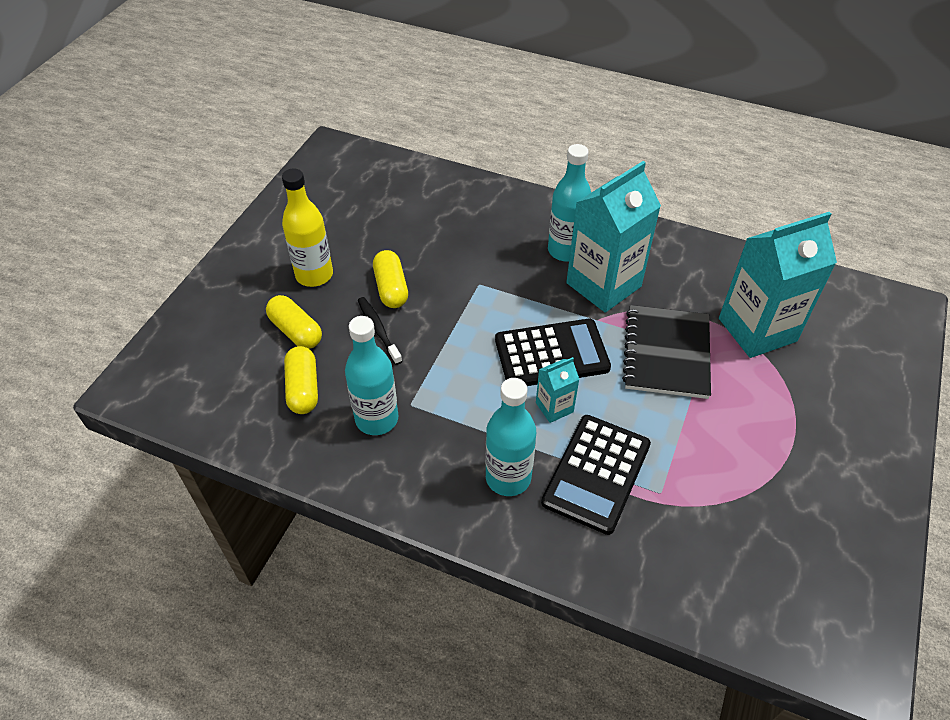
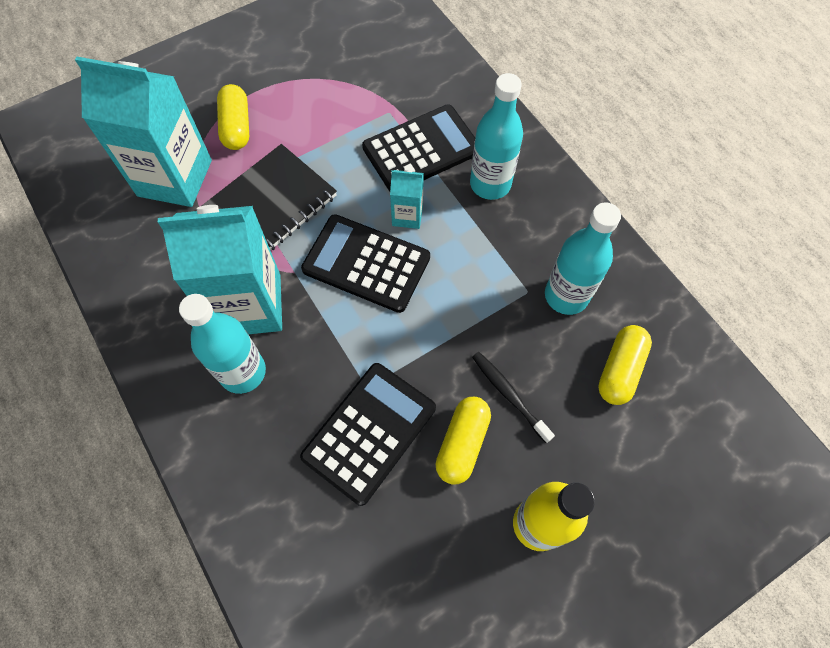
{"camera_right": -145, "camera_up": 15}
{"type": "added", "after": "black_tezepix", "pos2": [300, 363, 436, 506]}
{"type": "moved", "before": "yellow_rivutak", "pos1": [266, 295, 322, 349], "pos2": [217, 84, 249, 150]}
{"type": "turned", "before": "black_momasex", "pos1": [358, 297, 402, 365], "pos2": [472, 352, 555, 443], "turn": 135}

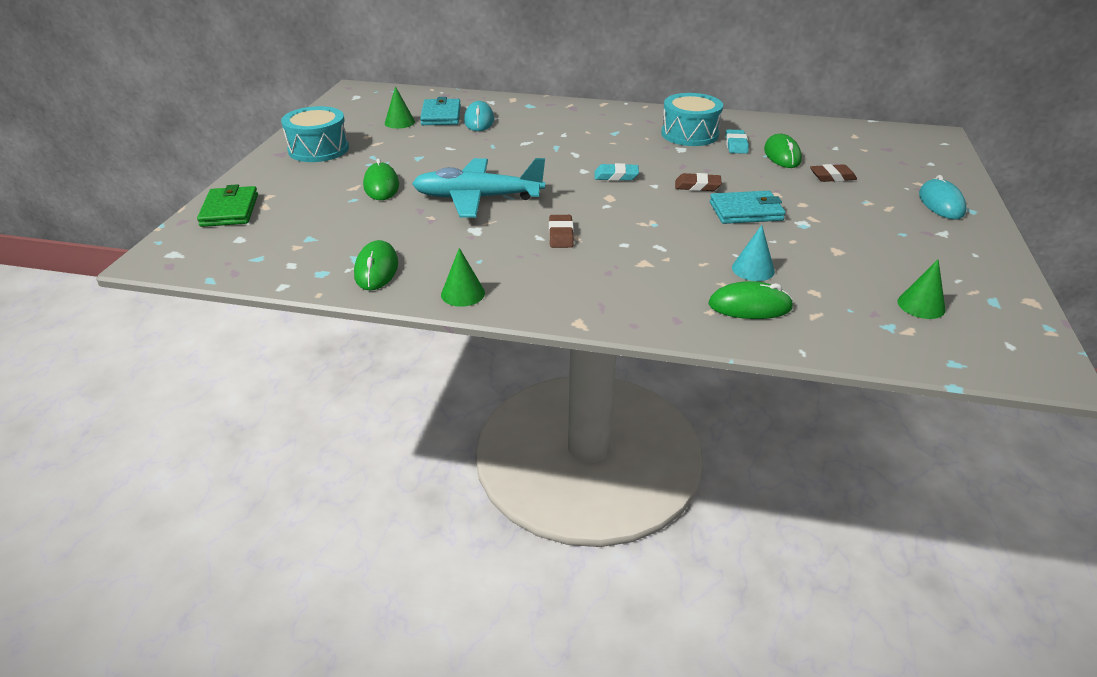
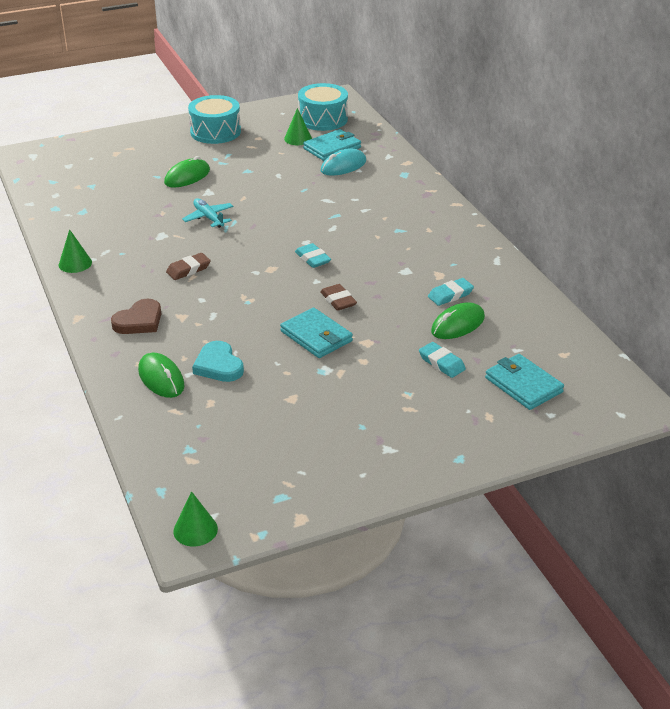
{"camera_right": 55, "camera_up": 0}
{"type": "removed", "before": "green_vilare", "pos1": [197, 184, 258, 227]}
{"type": "removed", "before": "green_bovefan", "pos1": [354, 240, 398, 290]}
{"type": "removed", "before": "turquoise_bovefan", "pos1": [919, 175, 966, 220]}
{"type": "added", "after": "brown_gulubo", "pos2": [111, 299, 161, 334]}
{"type": "added", "after": "turquoise_vilare", "pos2": [485, 354, 564, 410]}
{"type": "moved", "before": "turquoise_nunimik", "pos1": [661, 93, 723, 146], "pos2": [298, 83, 348, 131]}
{"type": "moved", "before": "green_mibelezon", "pos1": [897, 259, 946, 319], "pos2": [173, 491, 218, 547]}
{"type": "replaced", "before": "turquoise_mibelezon", "after": "turquoise_gulubo", "pos1": [732, 225, 775, 281], "pos2": [192, 341, 244, 382]}
{"type": "recoloured", "before": "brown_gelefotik", "after": "turquoise_gelefotik", "pos1": [810, 164, 857, 182], "pos2": [419, 342, 466, 378]}
{"type": "resized", "before": "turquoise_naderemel", "pos1": [412, 158, 545, 218], "pos2": [182, 198, 234, 228], "scale": 0.51}

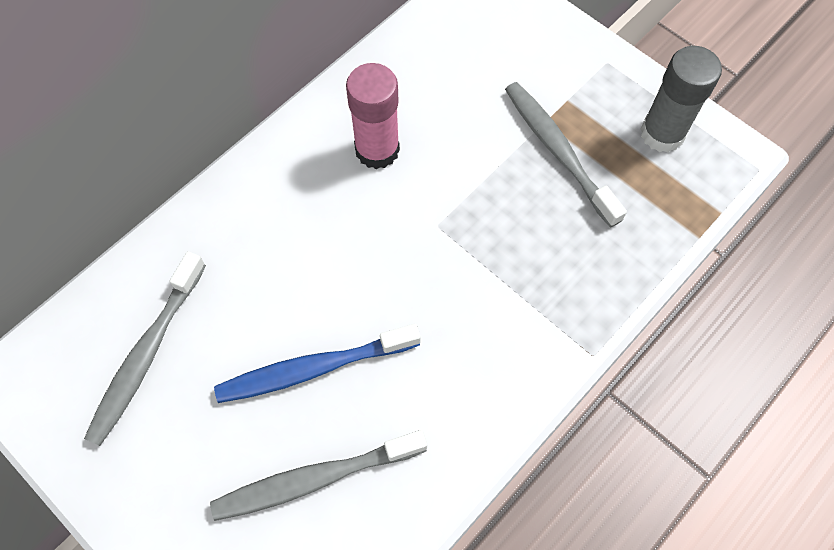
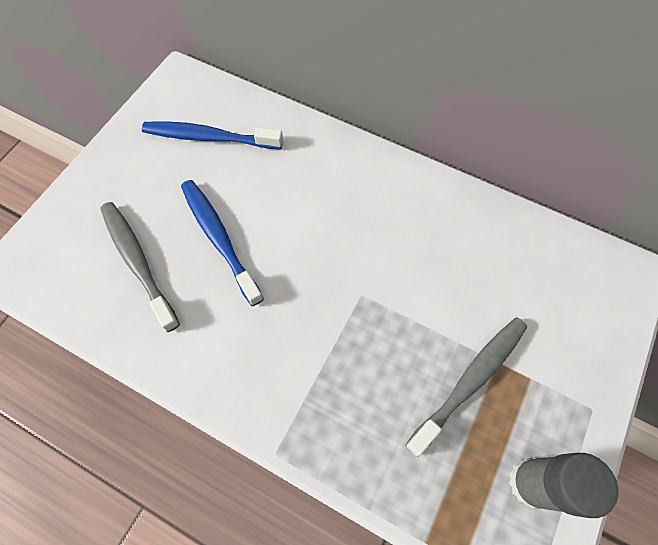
{"camera_right": 75, "camera_up": 0}
{"type": "removed", "before": "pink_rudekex", "pos1": [346, 63, 400, 169]}
{"type": "recoloured", "before": "grey_momasex", "after": "blue_momasex", "pos1": [84, 251, 206, 446], "pos2": [142, 121, 283, 149]}

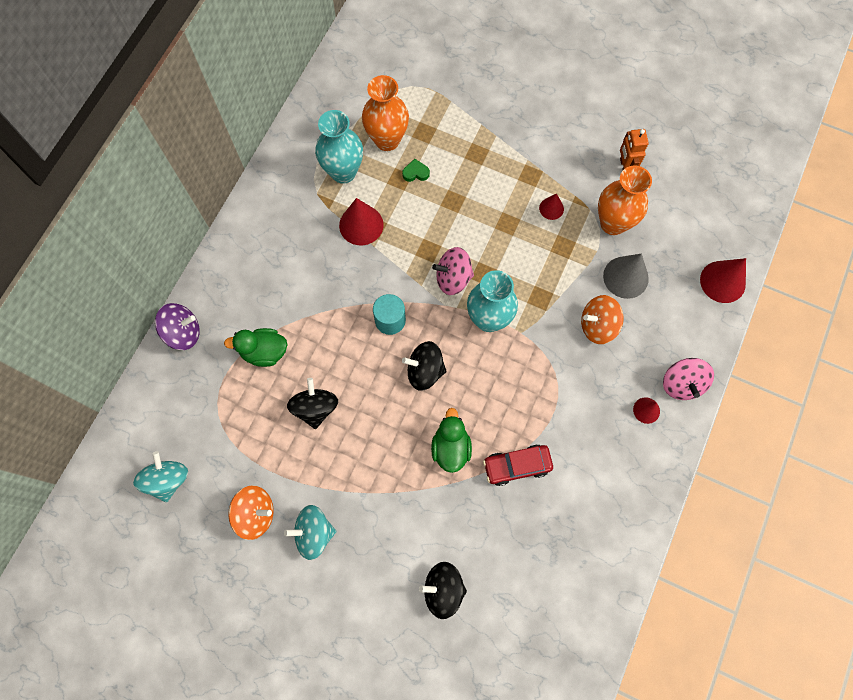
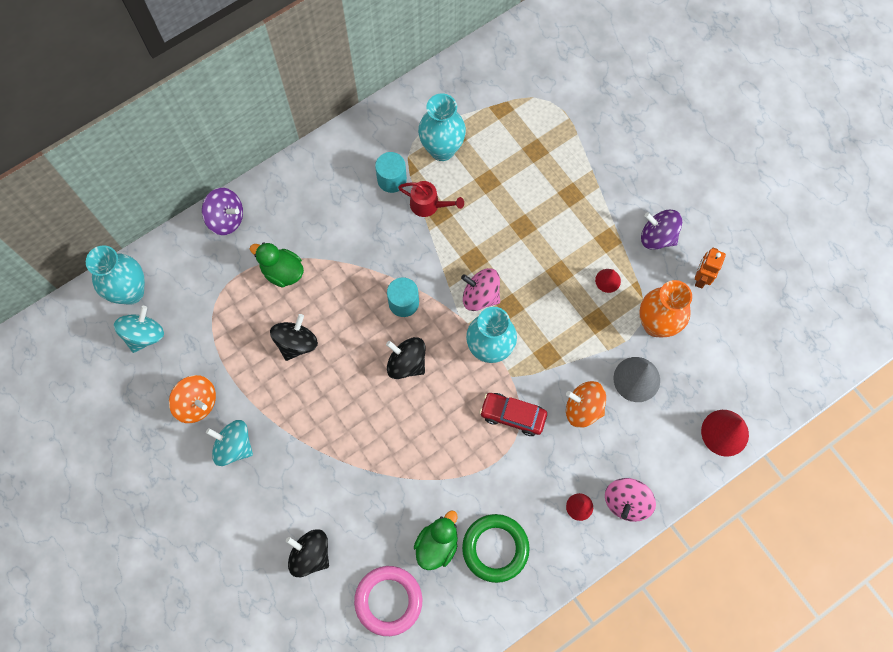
{"camera_right": 30, "camera_up": 0}
{"type": "removed", "before": "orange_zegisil", "pos1": [362, 75, 409, 151]}
{"type": "removed", "before": "green_gulubo", "pos1": [402, 159, 430, 182]}
{"type": "added", "after": "turquoise_zegisil", "pos2": [86, 245, 145, 305]}
{"type": "added", "after": "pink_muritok", "pos2": [354, 566, 422, 636]}
{"type": "added", "after": "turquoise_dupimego", "pos2": [375, 152, 407, 193]}
{"type": "added", "after": "green_muritok", "pos2": [462, 514, 530, 583]}
{"type": "added", "after": "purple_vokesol", "pos2": [641, 210, 682, 250]}
{"type": "moved", "before": "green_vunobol", "pos1": [431, 408, 472, 473], "pos2": [414, 510, 458, 570]}
{"type": "moved", "before": "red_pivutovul", "pos1": [483, 444, 553, 486], "pos2": [479, 393, 547, 436]}
{"type": "replaced", "before": "red_mibelezon", "after": "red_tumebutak", "pos1": [339, 198, 384, 245], "pos2": [398, 181, 464, 217]}

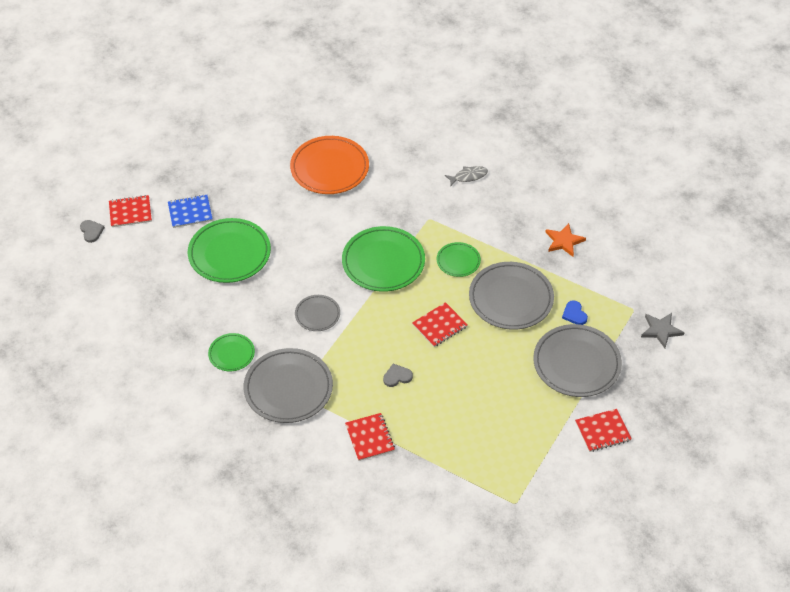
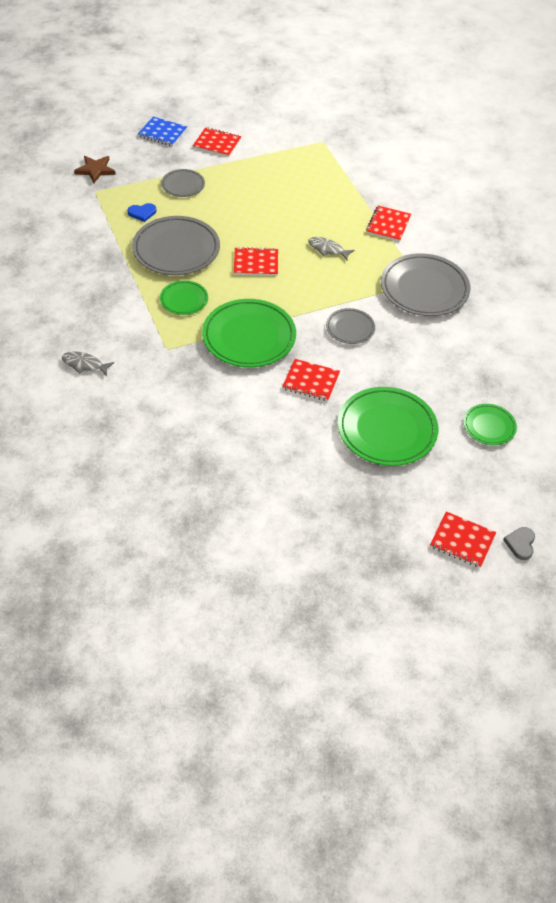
{"camera_right": -145, "camera_up": 0}
{"type": "removed", "before": "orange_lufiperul", "pos1": [290, 136, 369, 194]}
{"type": "removed", "before": "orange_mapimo", "pos1": [545, 223, 586, 257]}
{"type": "added", "after": "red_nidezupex", "pos2": [282, 359, 340, 401]}
{"type": "moved", "before": "blue_nidezupex", "pos1": [168, 194, 213, 228], "pos2": [138, 116, 187, 146]}
{"type": "moved", "before": "green_lufiperul", "pos1": [208, 333, 255, 371], "pos2": [464, 404, 517, 445]}
{"type": "replaced", "before": "grey_gulubo", "after": "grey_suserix", "pos1": [383, 364, 413, 387], "pos2": [308, 237, 355, 260]}
{"type": "recoloured", "before": "grey_mapimo", "after": "brown_mapimo", "pos1": [641, 313, 685, 348], "pos2": [74, 156, 116, 183]}
{"type": "turned", "before": "blue_gulubo", "pos1": [562, 300, 588, 325], "pos2": [128, 203, 156, 222], "turn": 60}
{"type": "resized", "before": "grey_lufiperul", "pos1": [533, 324, 622, 397], "pos2": [161, 169, 205, 197], "scale": 0.53}

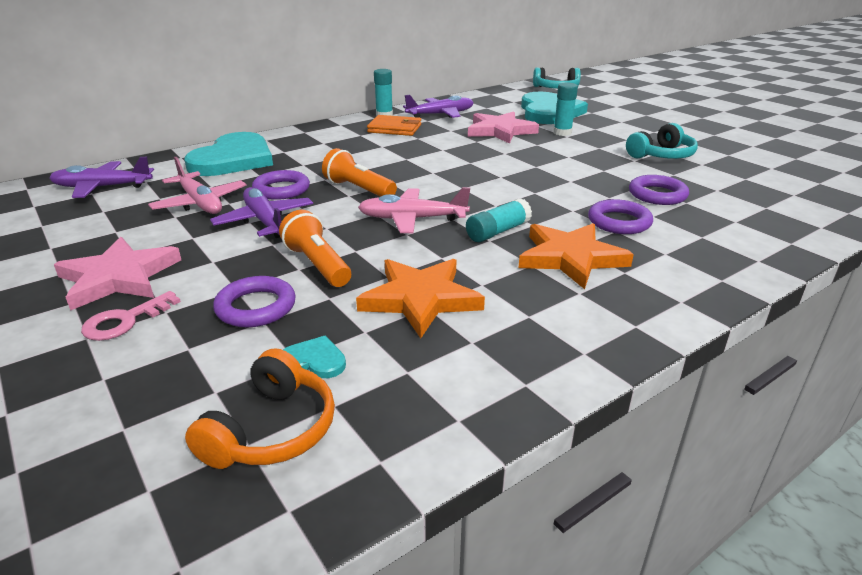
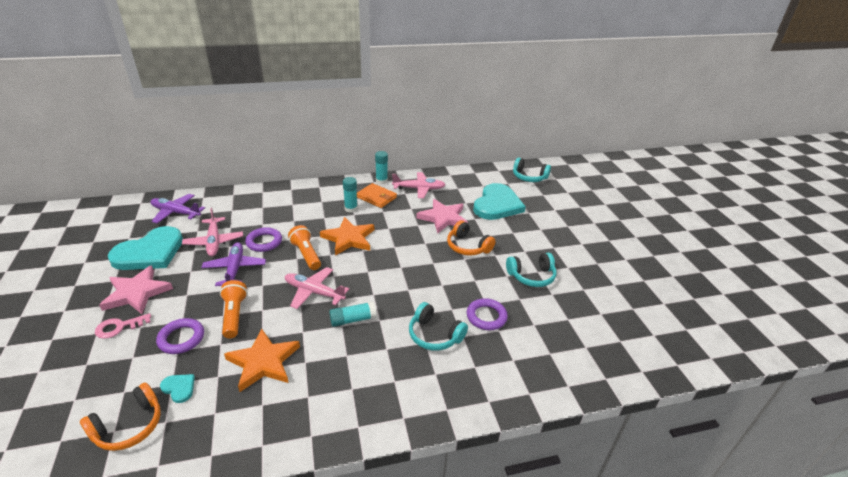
{"camera_right": 20, "camera_up": 5}
{"type": "added", "after": "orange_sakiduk", "pos2": [447, 220, 496, 256]}
{"type": "moved", "before": "turquoise_gulubo", "pos1": [184, 132, 273, 176], "pos2": [108, 226, 183, 270]}
{"type": "moved", "before": "orange_mapimo", "pos1": [518, 223, 634, 289], "pos2": [320, 217, 374, 256]}
{"type": "moved", "before": "turquoise_rudekex", "pos1": [553, 83, 578, 136], "pos2": [343, 177, 358, 213]}
{"type": "replaced", "before": "purple_muritok", "after": "turquoise_sakiduk", "pos1": [588, 199, 653, 234], "pos2": [409, 302, 468, 351]}
{"type": "recoloured", "before": "purple_naderemel", "after": "pink_naderemel", "pos1": [403, 95, 474, 118], "pos2": [392, 172, 446, 198]}

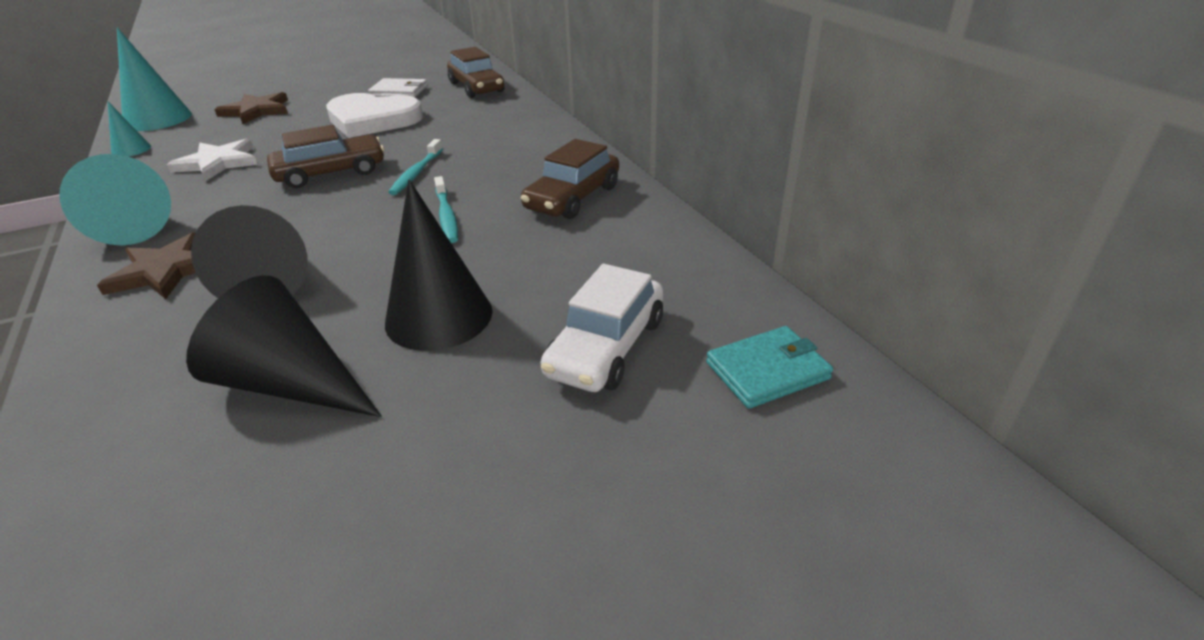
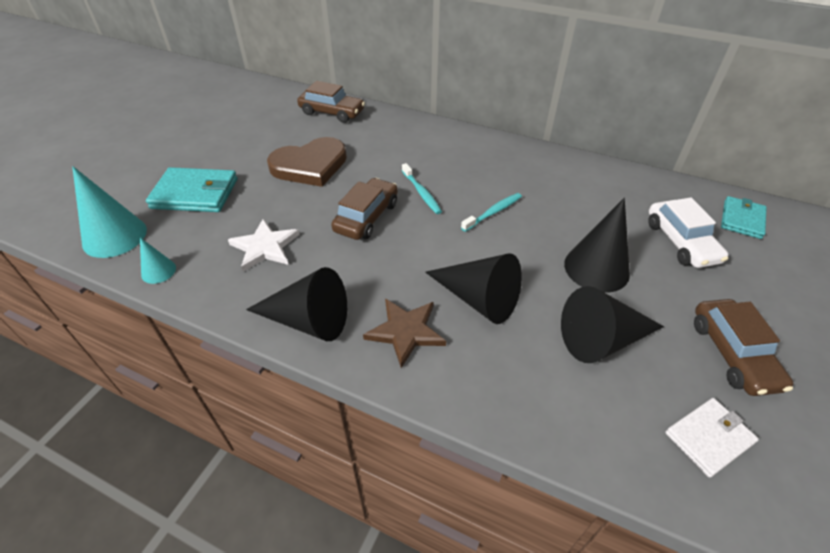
{"camera_right": -40, "camera_up": 10}
{"type": "moved", "before": "white_vilare", "pos1": [368, 78, 428, 97], "pos2": [665, 398, 759, 478]}
{"type": "moved", "before": "brown_pivutovul", "pos1": [521, 139, 619, 219], "pos2": [694, 299, 794, 396]}
{"type": "replaced", "before": "brown_mapimo", "after": "turquoise_vilare", "pos1": [214, 92, 288, 124], "pos2": [146, 167, 237, 212]}
{"type": "recoloured", "before": "turquoise_mibelezon", "after": "black_mibelezon", "pos1": [59, 154, 171, 245], "pos2": [246, 267, 347, 341]}
{"type": "recoloured", "before": "white_gulubo", "after": "brown_gulubo", "pos1": [326, 93, 423, 138], "pos2": [267, 137, 347, 187]}
{"type": "turned", "before": "turquoise_momasex", "pos1": [434, 176, 458, 243], "pos2": [461, 193, 522, 232], "turn": -75}

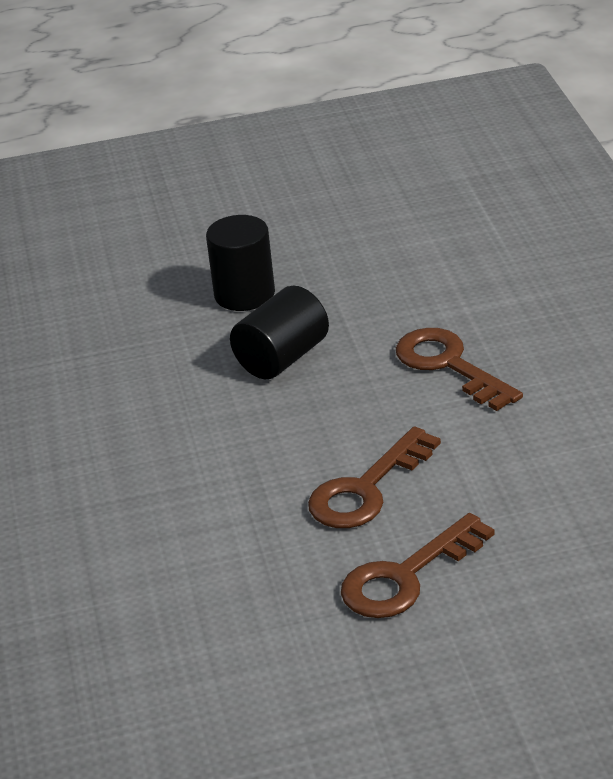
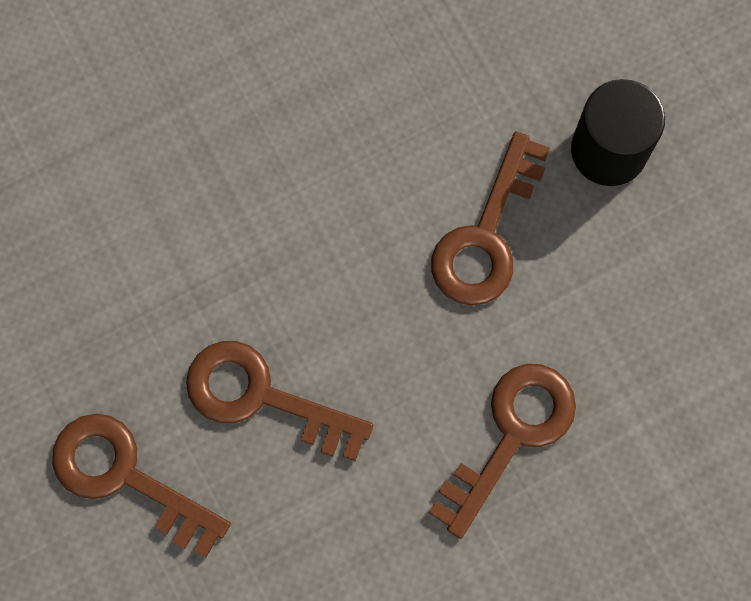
{"camera_right": 70, "camera_up": 40}
{"type": "replaced", "before": "black_dupimego", "after": "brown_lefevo", "pos1": [230, 286, 329, 379], "pos2": [431, 131, 550, 306]}

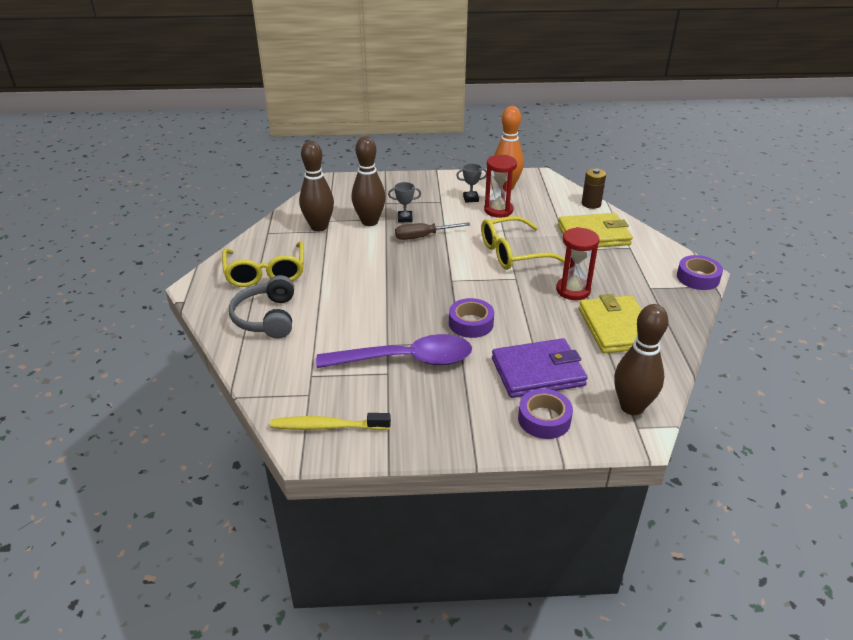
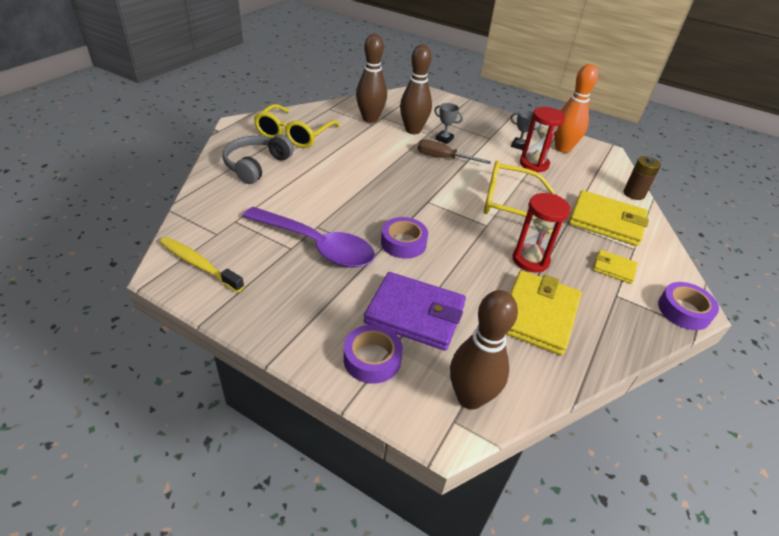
{"camera_right": 30, "camera_up": 5}
{"type": "added", "after": "yellow_vilare", "pos2": [593, 250, 638, 284]}

